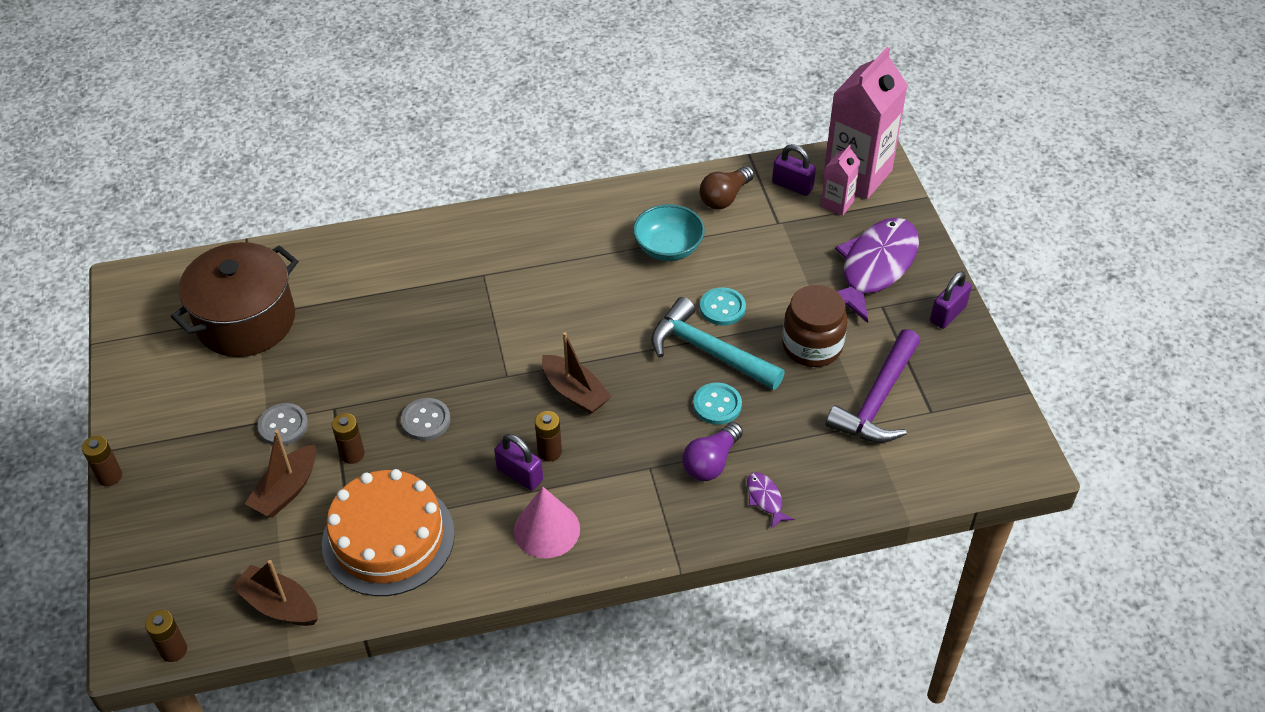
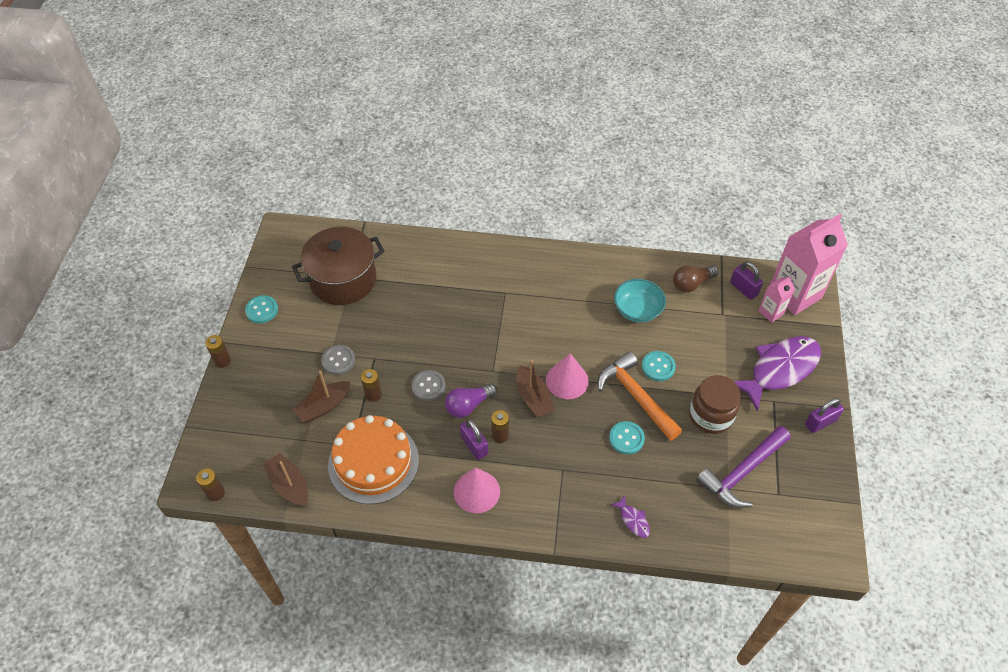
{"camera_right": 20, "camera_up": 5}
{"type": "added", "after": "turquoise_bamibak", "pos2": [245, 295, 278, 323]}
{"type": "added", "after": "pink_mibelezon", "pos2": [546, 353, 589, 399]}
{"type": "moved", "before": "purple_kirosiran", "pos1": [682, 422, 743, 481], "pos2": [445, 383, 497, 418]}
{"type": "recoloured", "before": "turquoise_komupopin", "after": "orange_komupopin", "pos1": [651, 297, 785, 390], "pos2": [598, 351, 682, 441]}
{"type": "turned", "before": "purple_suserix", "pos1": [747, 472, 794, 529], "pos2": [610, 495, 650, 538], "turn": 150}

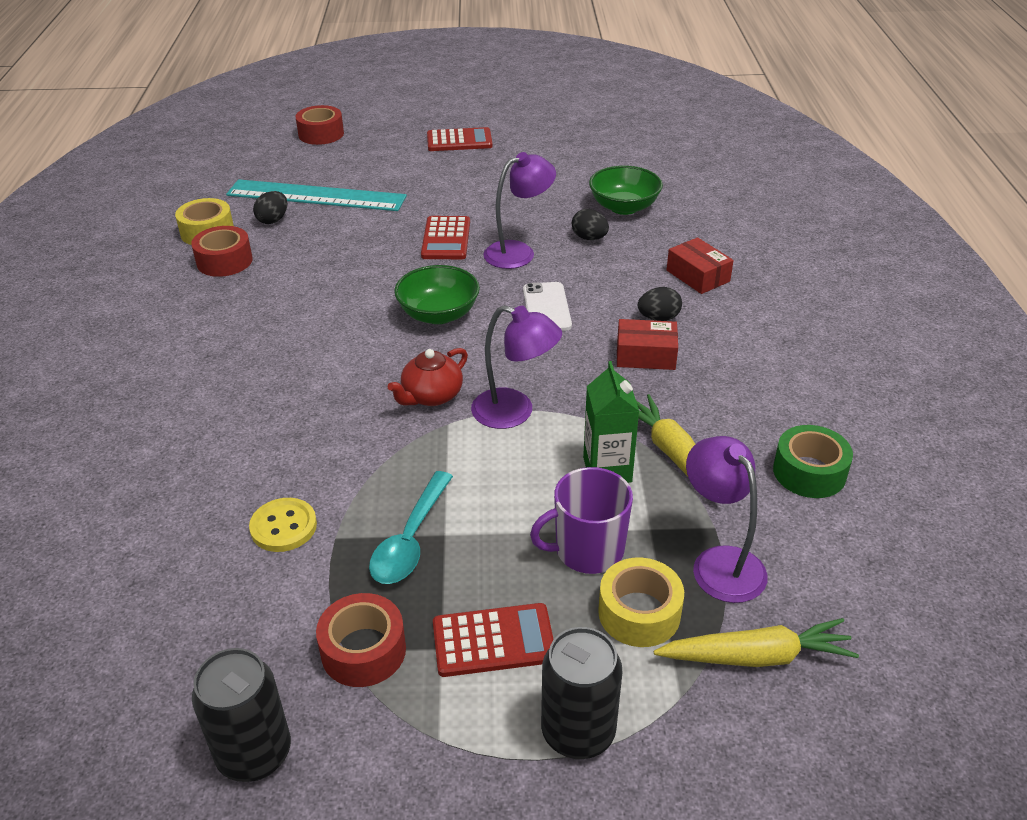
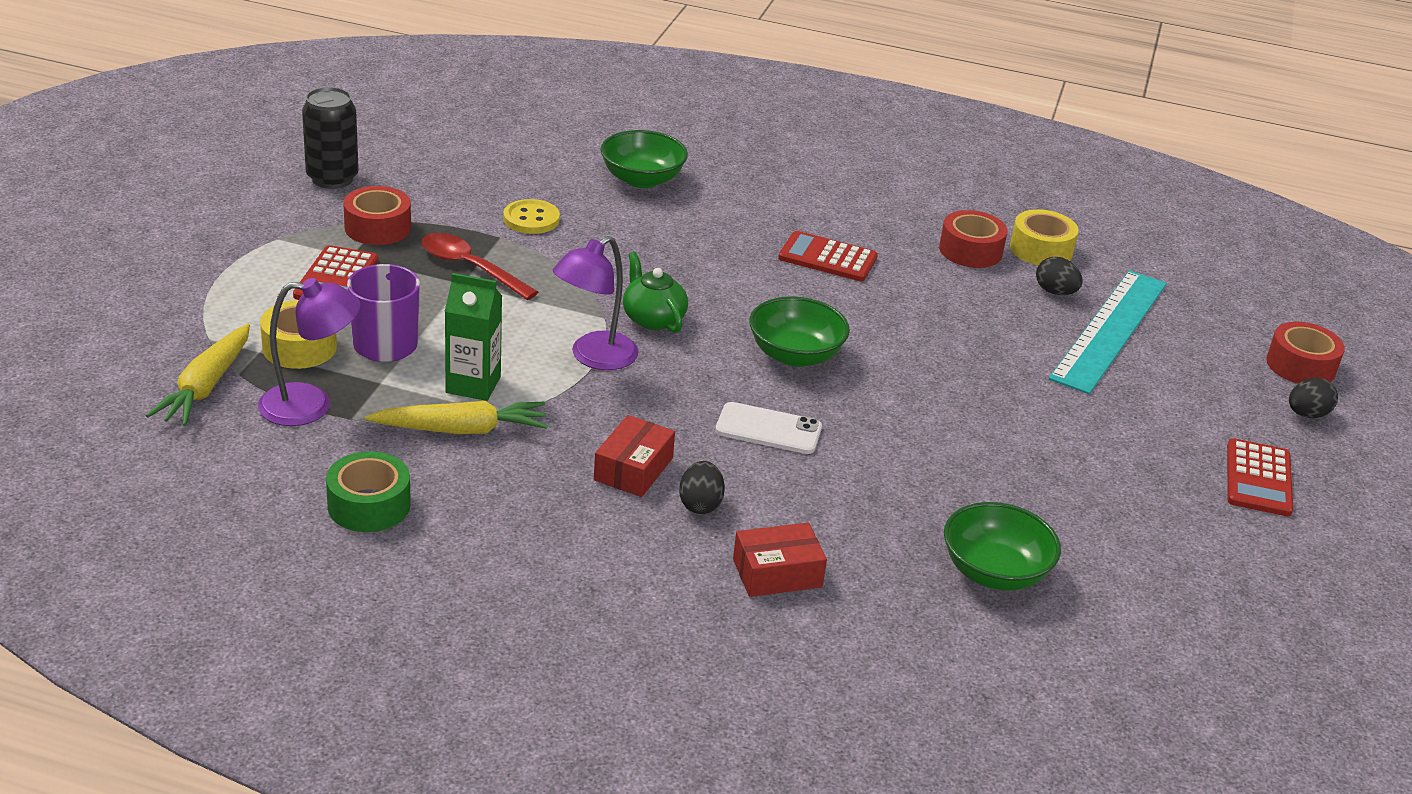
{"camera_right": 105, "camera_up": -5}
{"type": "removed", "before": "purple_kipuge", "pos1": [483, 152, 556, 269]}
{"type": "removed", "before": "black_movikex", "pos1": [541, 627, 622, 759]}
{"type": "added", "after": "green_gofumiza", "pos2": [600, 130, 688, 188]}
{"type": "moved", "before": "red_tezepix", "pos1": [421, 216, 470, 259], "pos2": [778, 231, 878, 281]}
{"type": "moved", "before": "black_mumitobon", "pos1": [572, 209, 609, 240], "pos2": [1289, 378, 1338, 418]}
{"type": "recoloured", "before": "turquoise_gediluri", "after": "red_gediluri", "pos1": [369, 471, 453, 584], "pos2": [421, 233, 538, 300]}
{"type": "recoloured", "before": "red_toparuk", "after": "green_toparuk", "pos1": [388, 348, 468, 406], "pos2": [623, 252, 688, 333]}

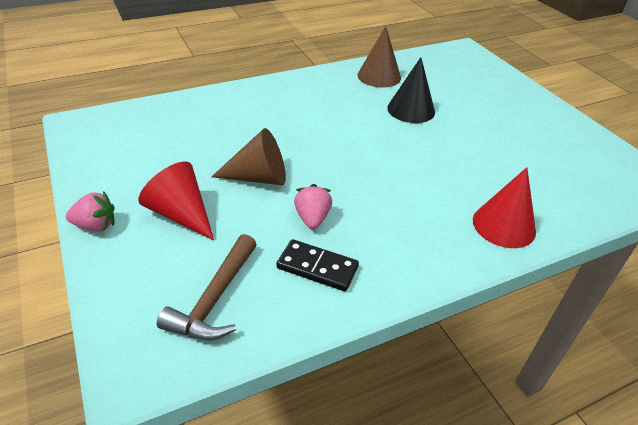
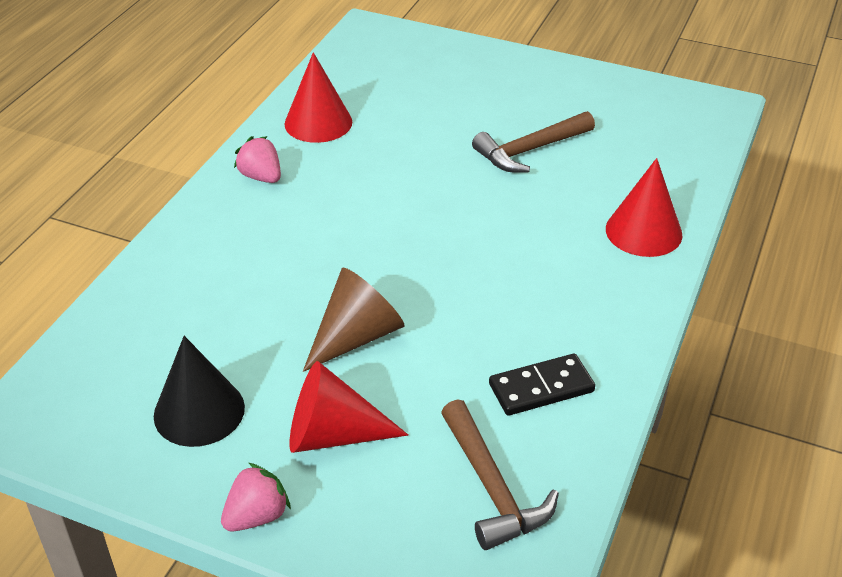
{"camera_right": -40, "camera_up": 0}
{"type": "added", "after": "brown_komupopin", "pos2": [472, 111, 595, 173]}
{"type": "moved", "before": "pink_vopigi", "pos1": [294, 184, 332, 229], "pos2": [234, 136, 281, 183]}
{"type": "moved", "before": "black_mibelezon", "pos1": [387, 57, 435, 123], "pos2": [154, 336, 245, 447]}
{"type": "recoloured", "before": "brown_mibelezon", "after": "red_mibelezon", "pos1": [357, 26, 401, 87], "pos2": [284, 52, 352, 143]}

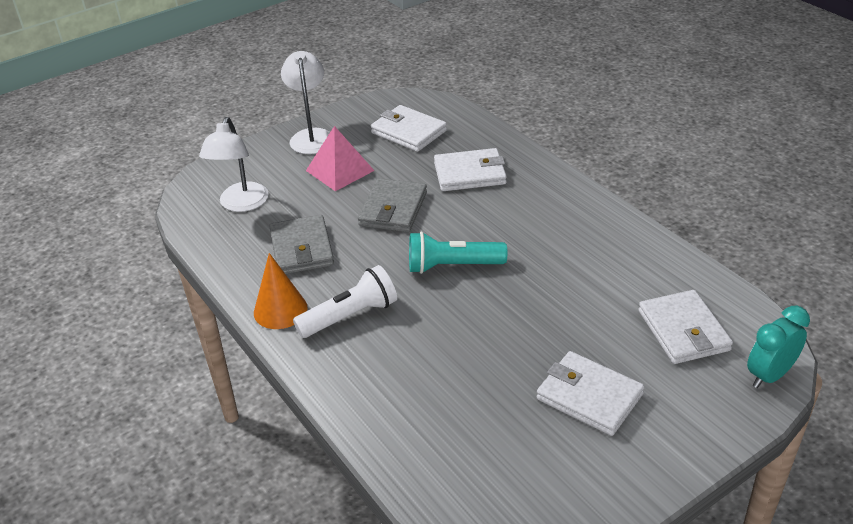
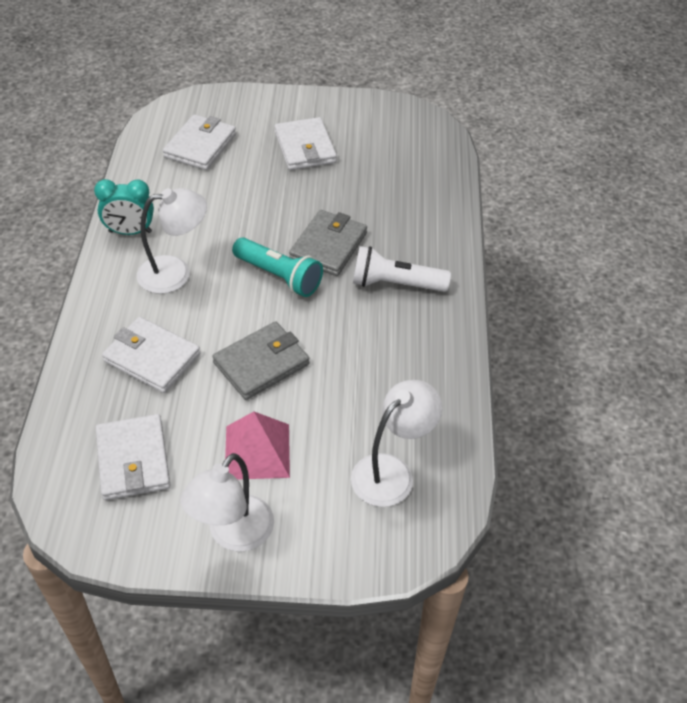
{"camera_right": -145, "camera_up": 10}
{"type": "removed", "before": "orange_mibelezon", "pos1": [254, 253, 308, 329]}
{"type": "added", "after": "white_kipuge", "pos2": [137, 188, 207, 294]}
{"type": "moved", "before": "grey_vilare", "pos1": [270, 215, 334, 274], "pos2": [289, 210, 367, 276]}
{"type": "moved", "before": "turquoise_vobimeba", "pos1": [747, 306, 810, 388], "pos2": [94, 179, 154, 235]}

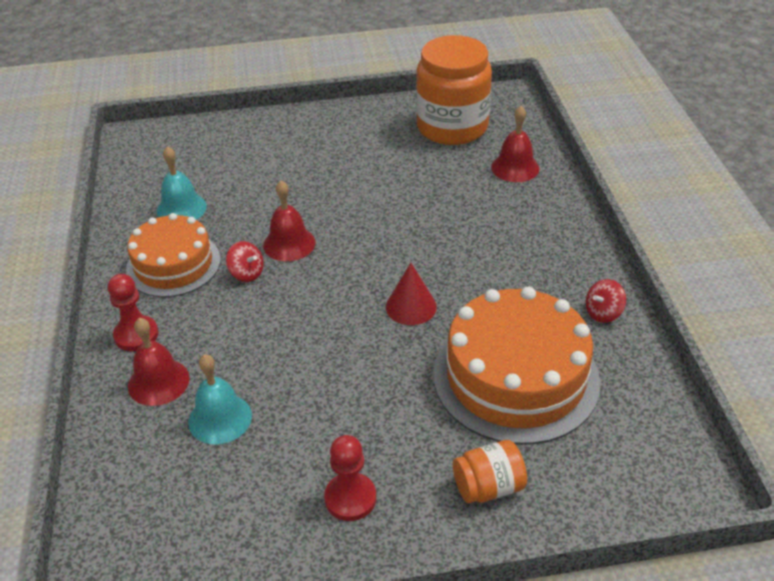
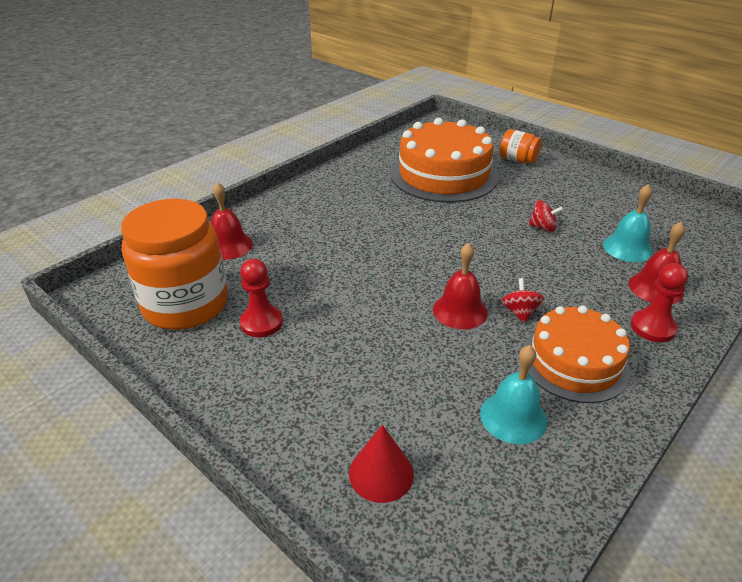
{"camera_right": -130, "camera_up": -5}
{"type": "moved", "before": "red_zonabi", "pos1": [324, 435, 376, 521], "pos2": [240, 259, 283, 337]}
{"type": "moved", "before": "red_mibelezon", "pos1": [386, 263, 437, 325], "pos2": [349, 425, 414, 503]}
{"type": "moved", "before": "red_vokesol", "pos1": [586, 279, 626, 323], "pos2": [529, 200, 563, 232]}

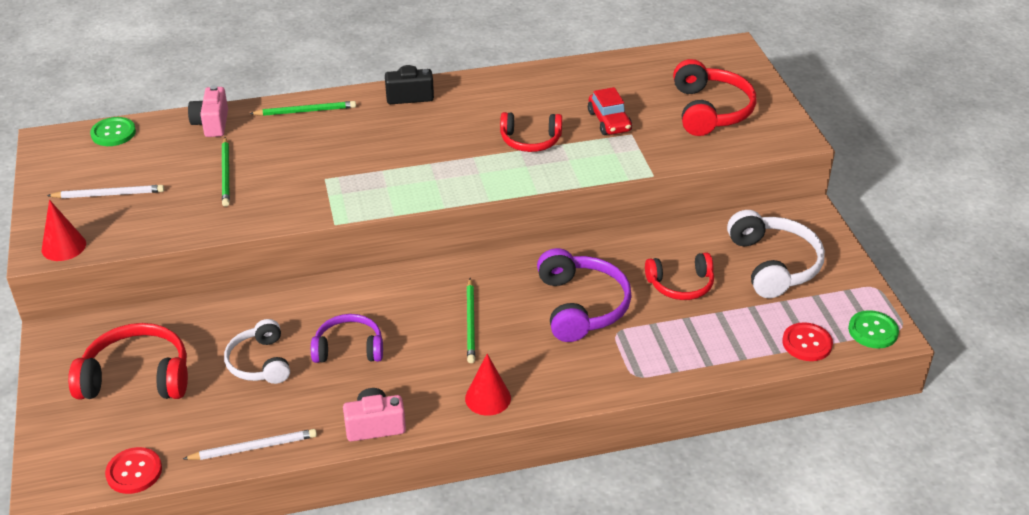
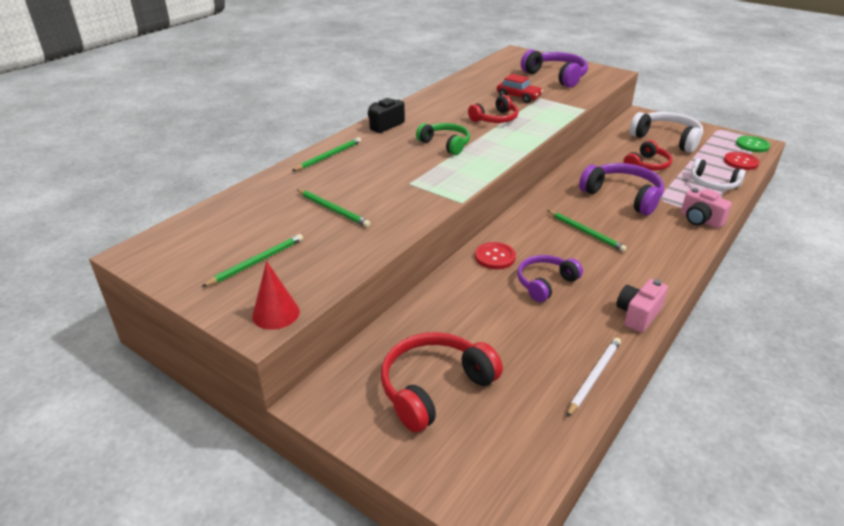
{"camera_right": -40, "camera_up": -5}
{"type": "removed", "before": "green_bamibak", "pos1": [90, 117, 136, 146]}
{"type": "removed", "before": "red_mibelezon", "pos1": [465, 354, 511, 416]}
{"type": "added", "after": "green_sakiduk", "pos2": [416, 123, 470, 155]}
{"type": "moved", "before": "red_bamibak", "pos1": [105, 447, 162, 494], "pos2": [475, 242, 516, 269]}
{"type": "moved", "before": "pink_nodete", "pos1": [188, 85, 228, 137], "pos2": [681, 188, 732, 228]}
{"type": "moved", "before": "white_sakiduk", "pos1": [224, 319, 290, 384], "pos2": [691, 158, 746, 190]}
{"type": "recoloured", "before": "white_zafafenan", "after": "green_zafafenan", "pos1": [47, 185, 164, 198], "pos2": [201, 234, 303, 287]}
{"type": "recoloured", "before": "red_sakiduk", "after": "purple_sakiduk", "pos1": [673, 59, 756, 136], "pos2": [521, 49, 588, 88]}

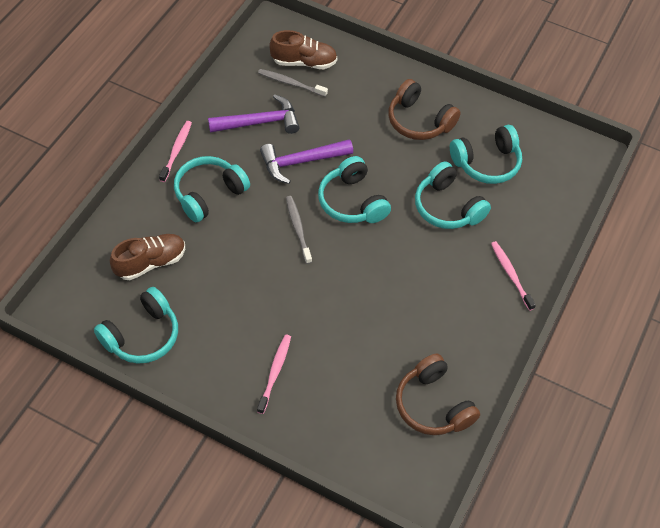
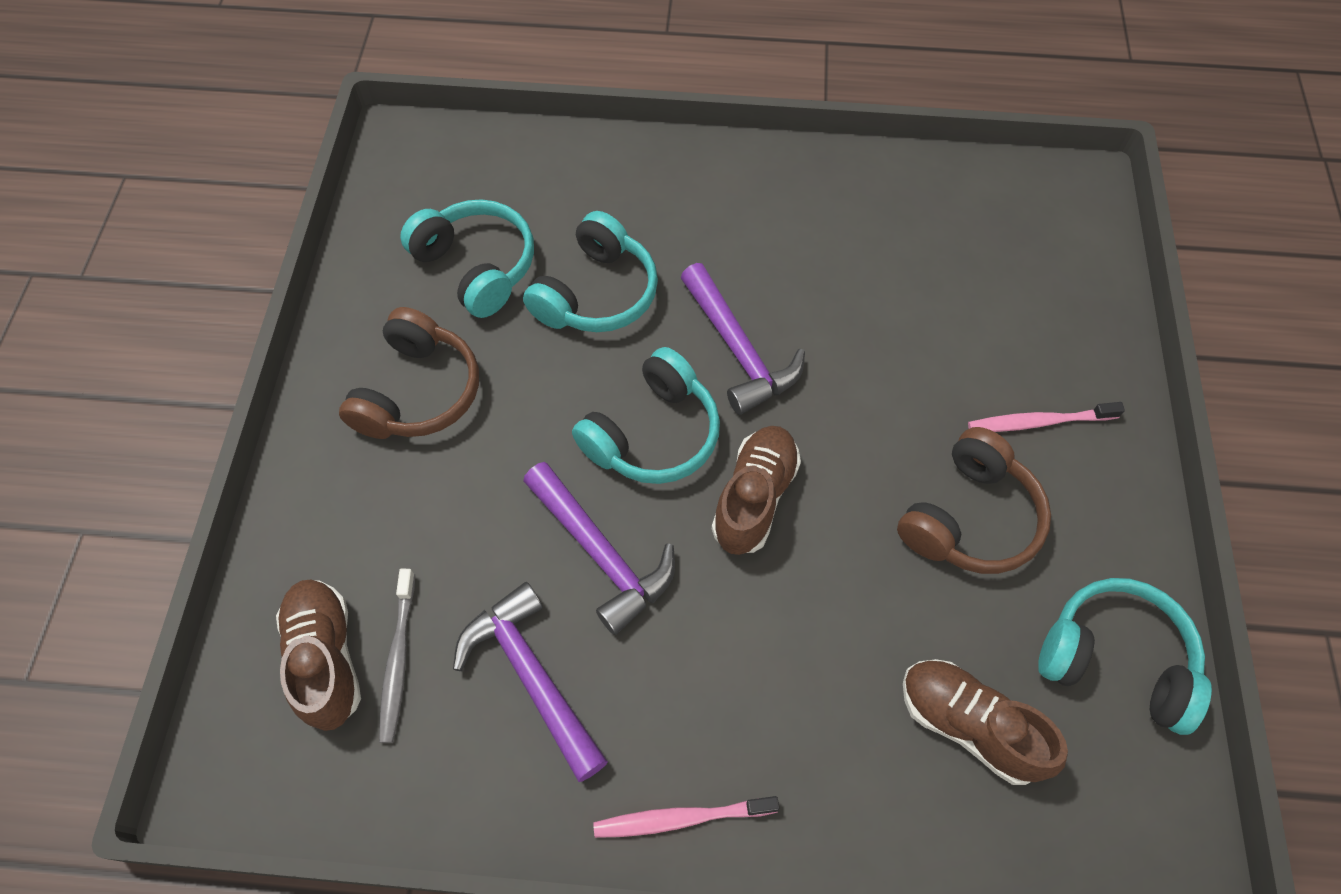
{"camera_right": -110, "camera_up": 5}
{"type": "removed", "before": "turquoise_sakiduk", "pos1": [174, 156, 250, 222]}
{"type": "removed", "before": "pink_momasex", "pos1": [491, 241, 536, 311]}
{"type": "added", "after": "purple_komupopin", "pos2": [680, 263, 805, 415]}
{"type": "moved", "before": "brown_sakiduk", "pos1": [396, 354, 480, 435], "pos2": [897, 427, 1051, 574]}
{"type": "replaced", "before": "grey_momasex", "after": "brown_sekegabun", "pos1": [286, 196, 312, 264], "pos2": [712, 426, 801, 555]}

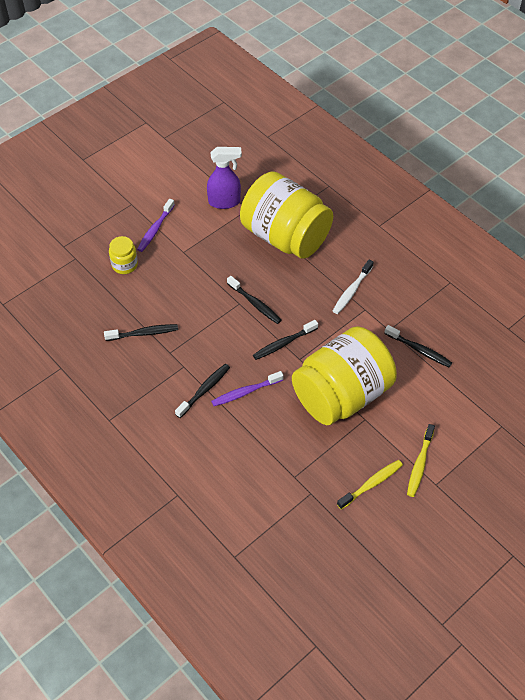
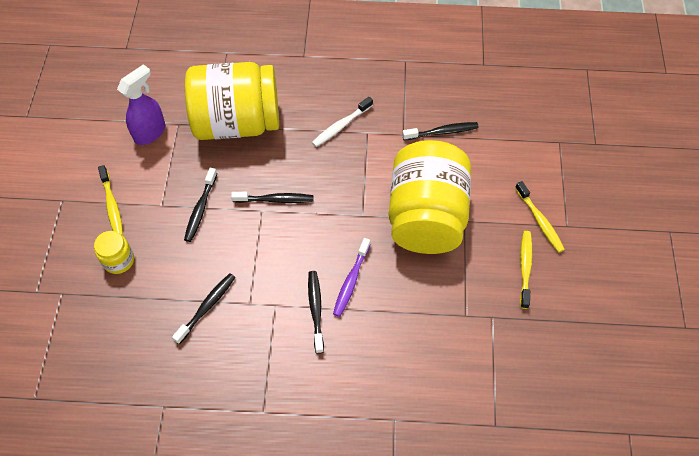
{"camera_right": -45, "camera_up": 5}
{"type": "moved", "before": "black_momasex", "pos1": [253, 320, 318, 360], "pos2": [184, 168, 217, 242]}
{"type": "recoloured", "before": "purple_momasex", "after": "yellow_momasex", "pos1": [137, 199, 175, 252], "pos2": [98, 165, 123, 236]}
{"type": "turned", "before": "white_momasex", "pos1": [333, 260, 373, 314], "pos2": [312, 97, 373, 147], "turn": 60}

